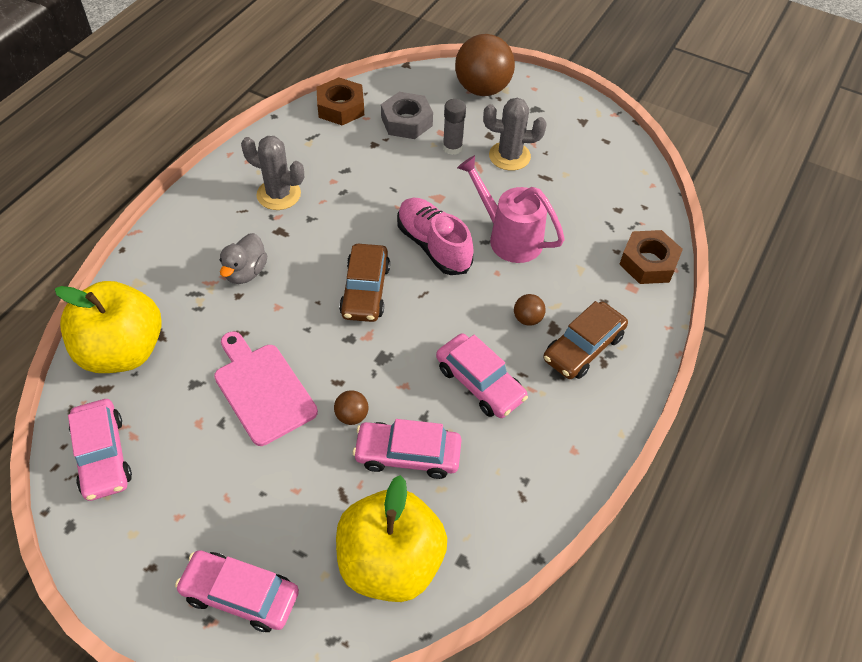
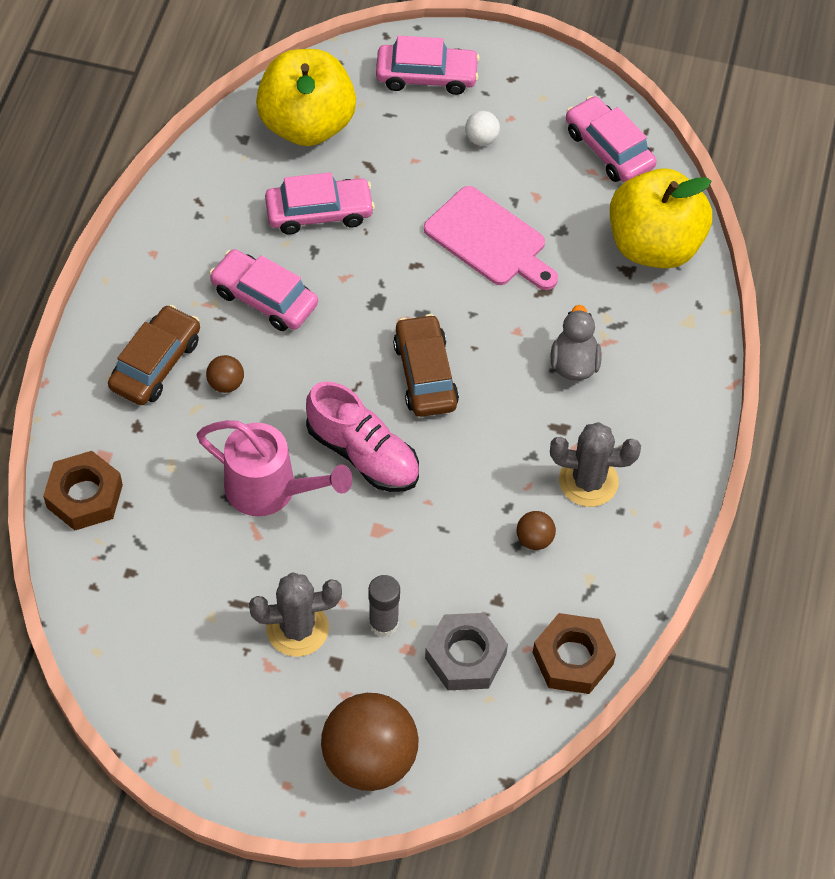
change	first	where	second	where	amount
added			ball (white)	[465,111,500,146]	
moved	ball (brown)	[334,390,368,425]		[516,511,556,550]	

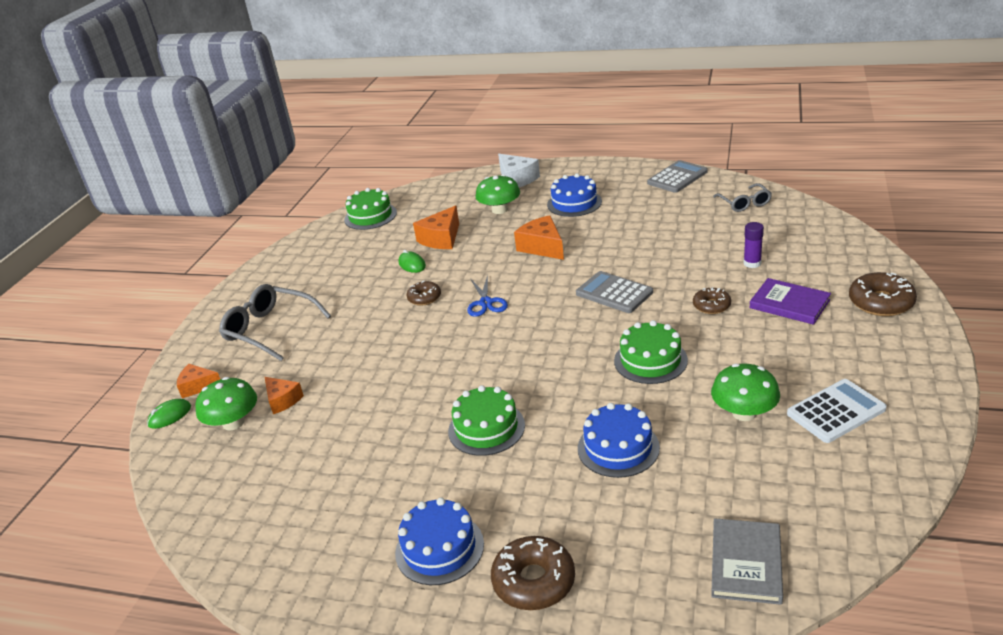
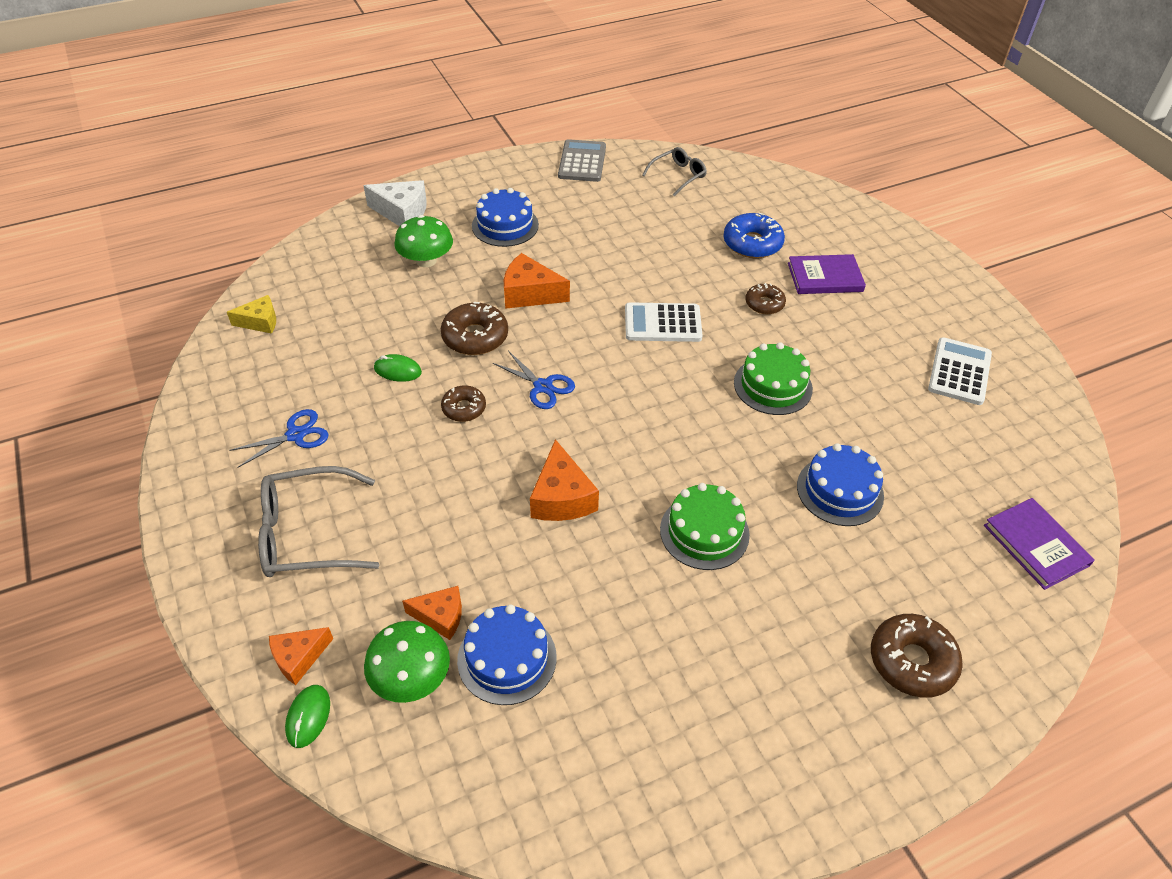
change	first	where	second	where	amount
removed	mushroom (green)	[711,363,780,421]			
added			scissors (blue)	[229,409,329,468]	
moved	cake (blue)	[395,497,484,585]		[457,604,557,705]	
moved	cheese (orange)	[413,206,459,249]		[530,439,599,521]	
moved	donut (brown)	[849,272,917,316]		[441,302,508,355]	
replaced	cake (green)	[344,188,397,230]	cheese (yellow)	[227,295,276,333]	
replaced	glue stick (purple)	[744,222,764,268]	donut (blue)	[723,213,785,258]	
recoloured	calculator (grey)	[576,271,653,313]	calculator (white)	[625,302,702,342]	
recoloured	book (grey)	[711,518,783,605]	book (purple)	[984,498,1095,590]	
turned	glasses (grey)	[713,183,772,212]		[642,147,707,196]	75 degrees counterclockwise

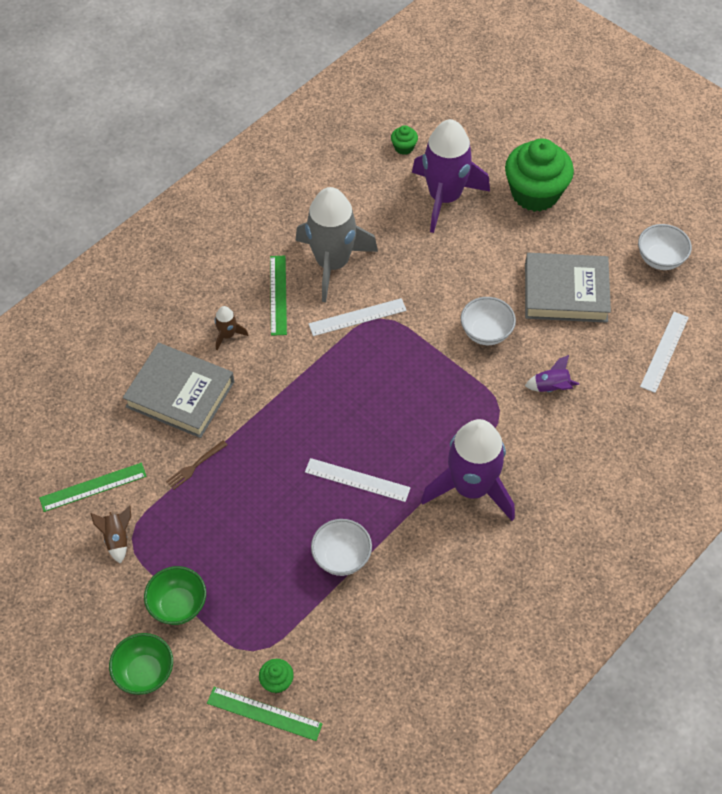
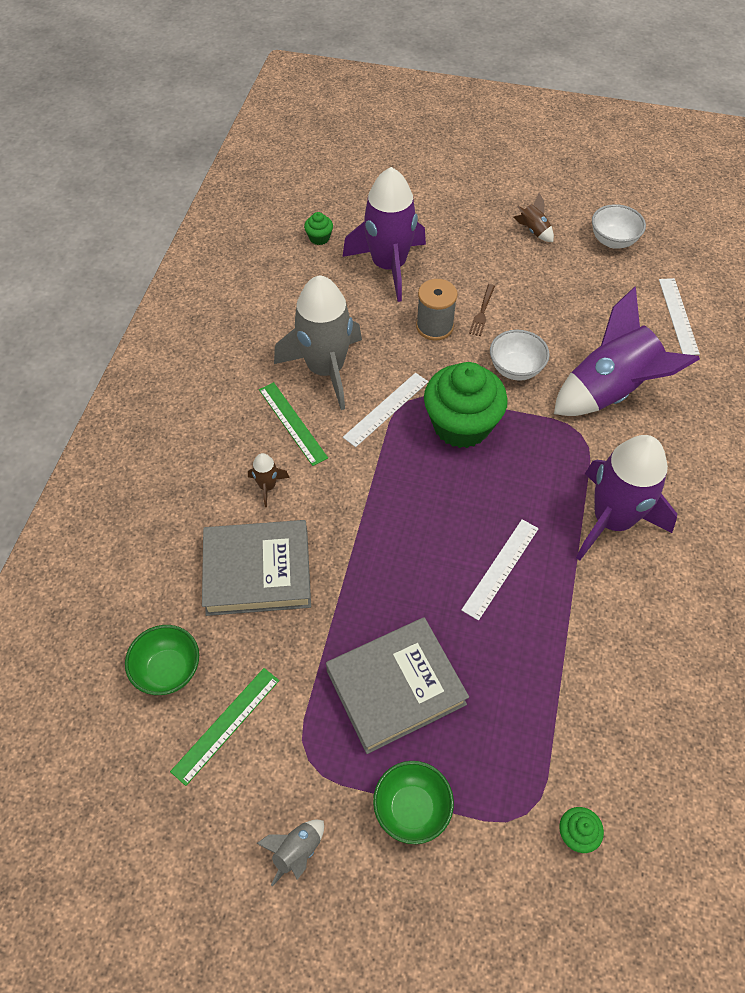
change	first	where	second	where	amount
removed	ruler (green)	[207,687,323,741]			
removed	bowl (white)	[311,519,372,576]			
added			rocket (grey)	[256,820,324,887]	
added			spool (grey)	[416,279,458,341]	
moved	rocket (brown)	[90,505,131,564]		[514,193,554,242]	
moved	bowl (green)	[109,633,173,695]		[125,625,199,695]	
moved	fork (brown)	[166,440,227,490]		[469,284,495,336]	
moved	cupcake (green)	[505,138,574,212]		[424,362,508,448]	
moved	book (grey)	[525,253,611,323]		[326,617,469,754]	
turned	ruler (white)	[305,458,411,502]		[461,519,539,621]	45 degrees counterclockwise
resized	rocket (purple)	[525,355,579,392]		[554,287,700,416]	x2.43

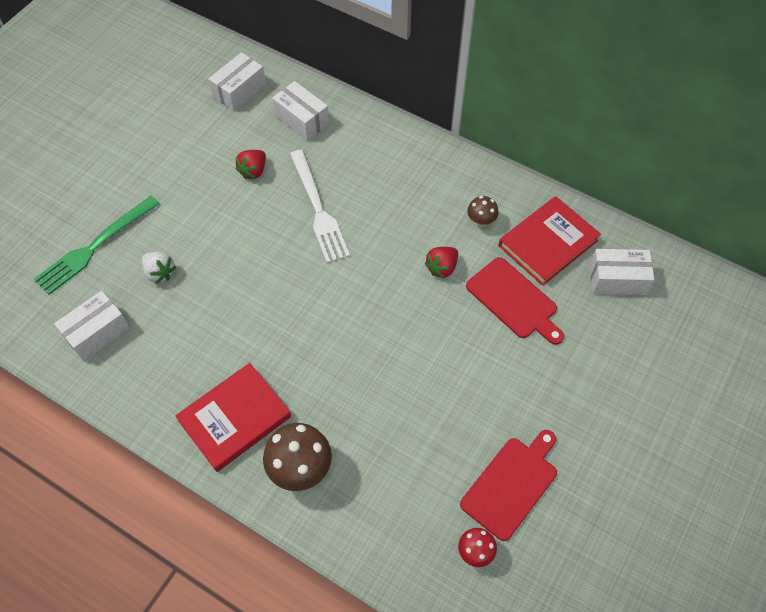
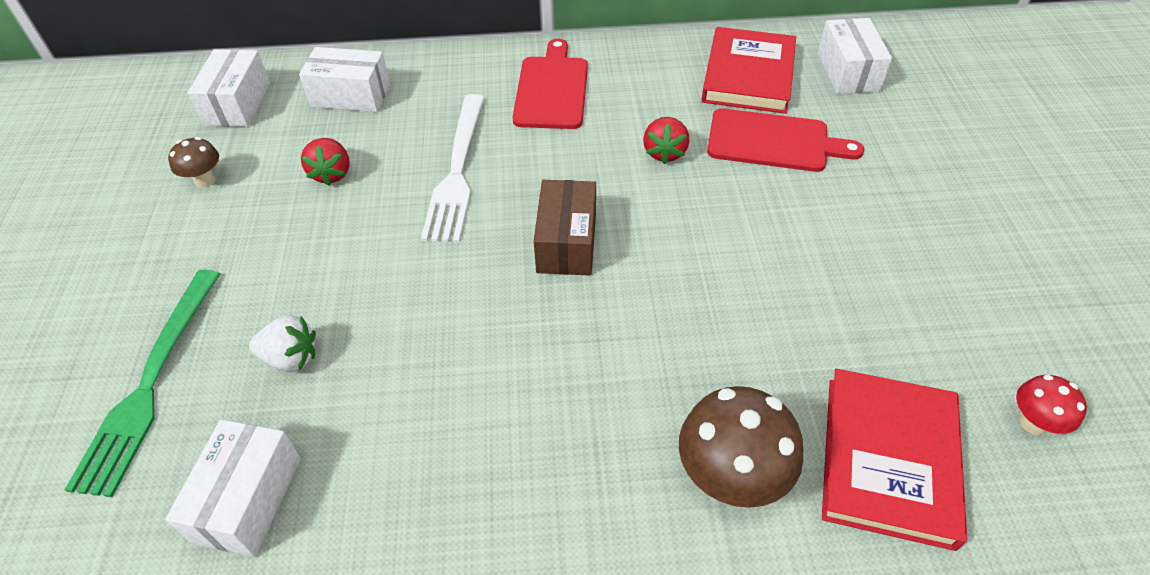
change	first	where	second	where	amount
added			box (brown)	[534,180,596,276]	
moved	book (red)	[175,363,291,472]		[822,369,967,551]	
moved	cutting board (red)	[460,430,557,541]		[512,39,588,129]	
moved	mushroom (brown)	[467,196,499,227]		[168,137,219,188]	
turned	fork (white)	[290,150,350,263]		[421,94,484,243]	60 degrees clockwise
turned	box (white)	[589,249,654,295]		[818,18,892,94]	60 degrees counterclockwise

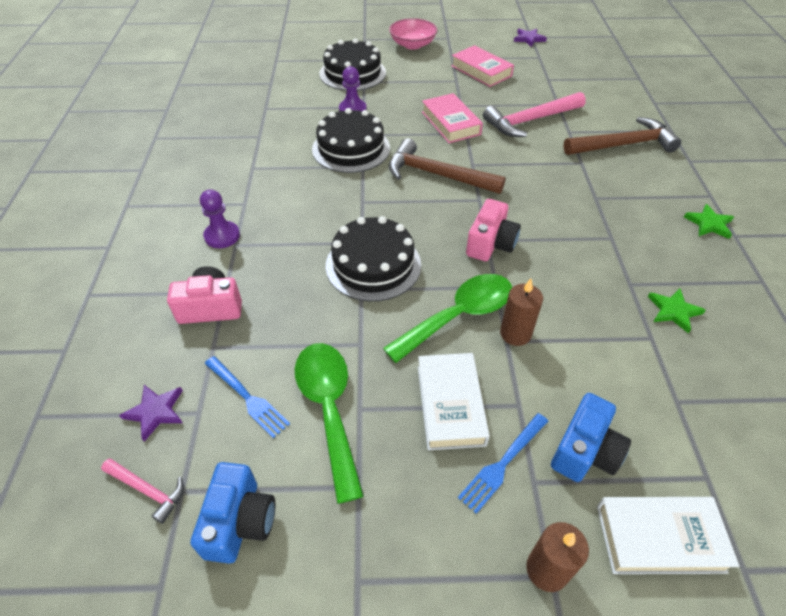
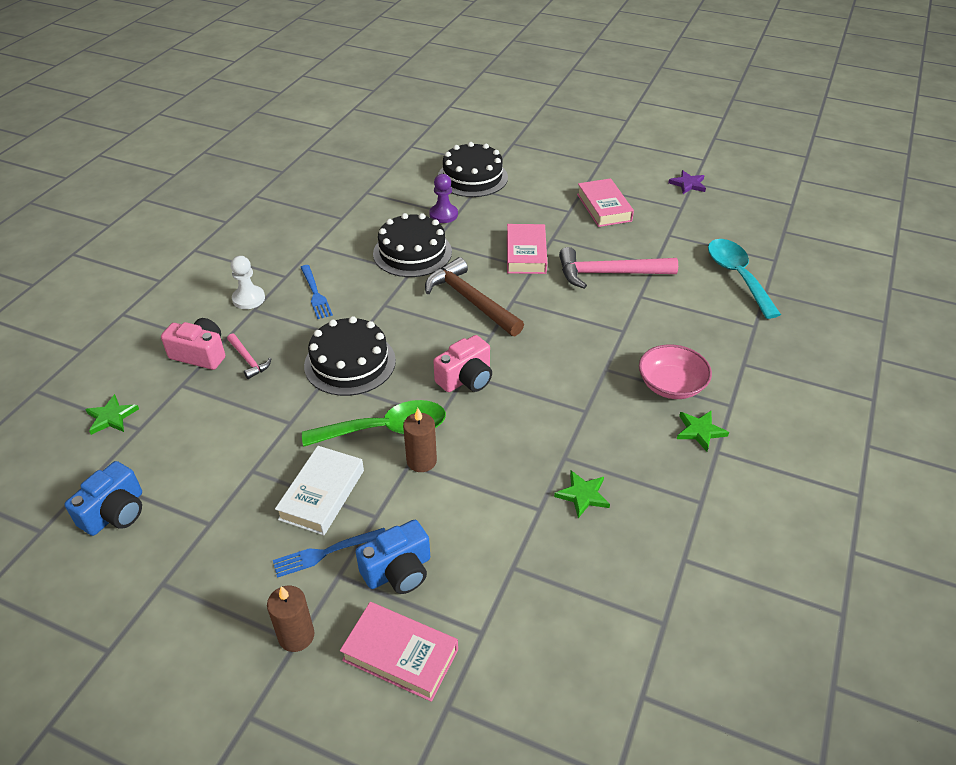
change	first	where	second	where	amount
removed	spoon (green)	[295,343,364,504]			
removed	hammer (brown)	[564,117,681,155]			
added			spoon (turquoise)	[708,239,781,319]	
moved	hammer (pink)	[101,459,184,524]		[227,333,271,379]	
moved	fork (blue)	[205,356,290,438]		[300,265,333,319]	
moved	bowl (pink)	[389,18,437,50]		[639,345,712,399]	
recoloured	star (purple)	[119,385,183,442]	star (green)	[85,394,139,435]	
recoloured	pawn (purple)	[200,189,240,248]	pawn (white)	[231,256,265,309]	
recoloured	book (white)	[597,497,739,574]	book (pink)	[340,602,458,702]	

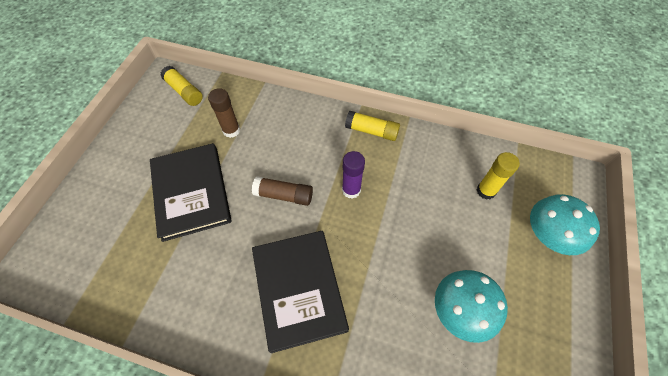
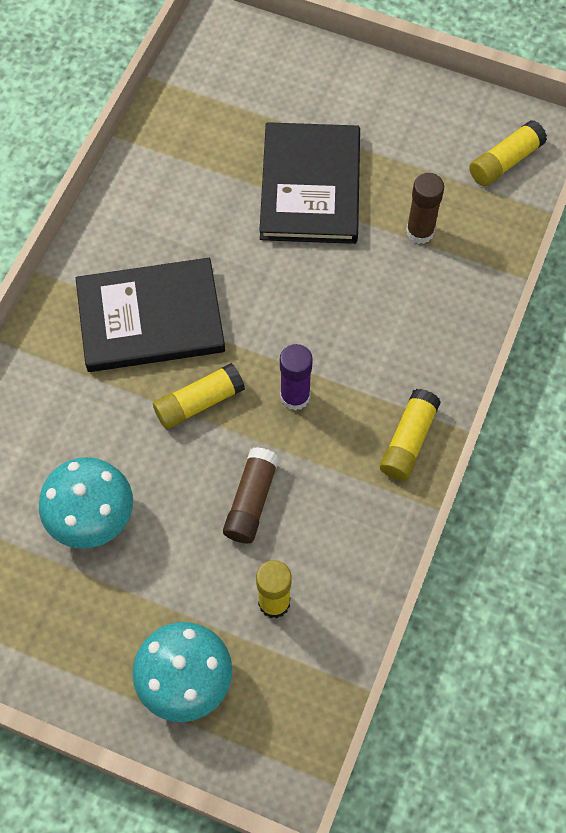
change	first	where	second	where	amount
added			glue stick (yellow)	[153,363,245,429]	
moved	glue stick (brown)	[252,176,313,206]		[223,447,279,543]	
turned	book (black)	[150,143,231,242]		[259,122,360,244]	75 degrees counterclockwise

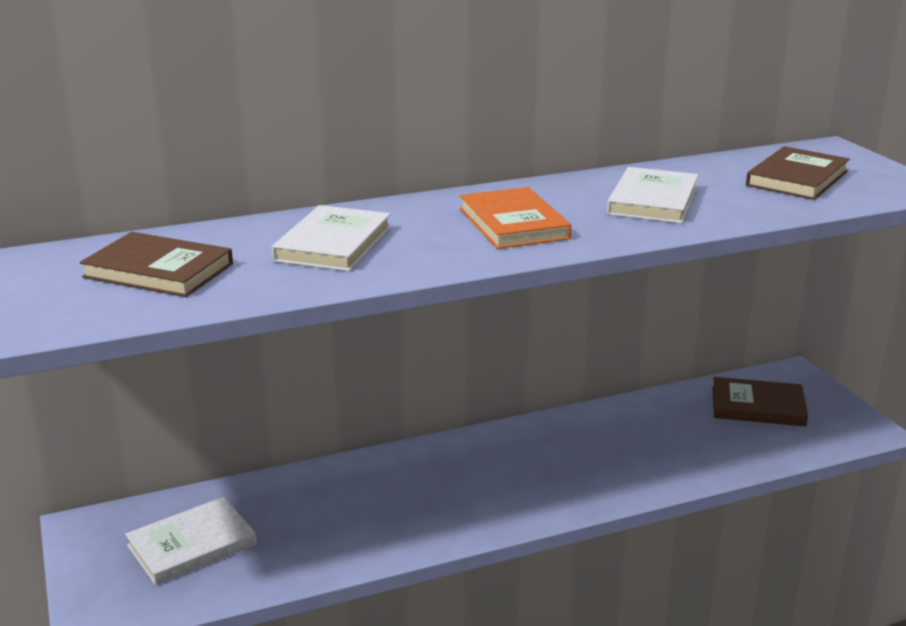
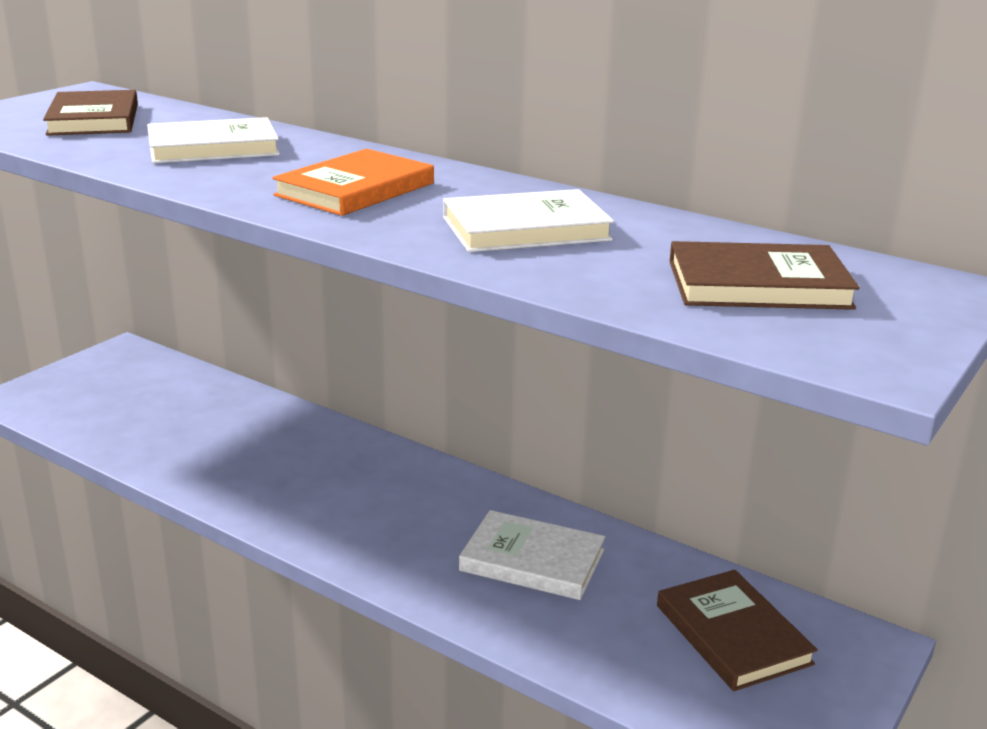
change	first	where	second	where	amount
moved	book (white)	[125,497,257,585]		[459,510,605,600]	

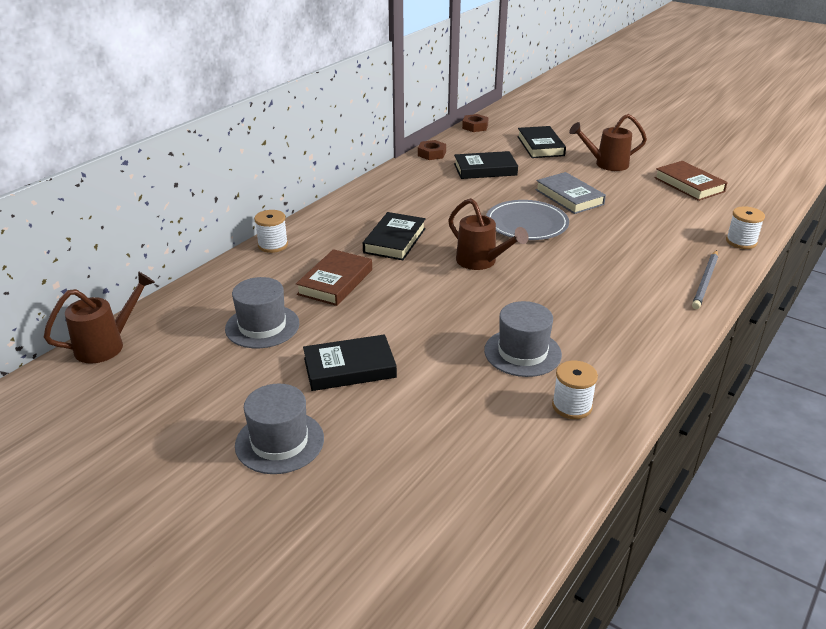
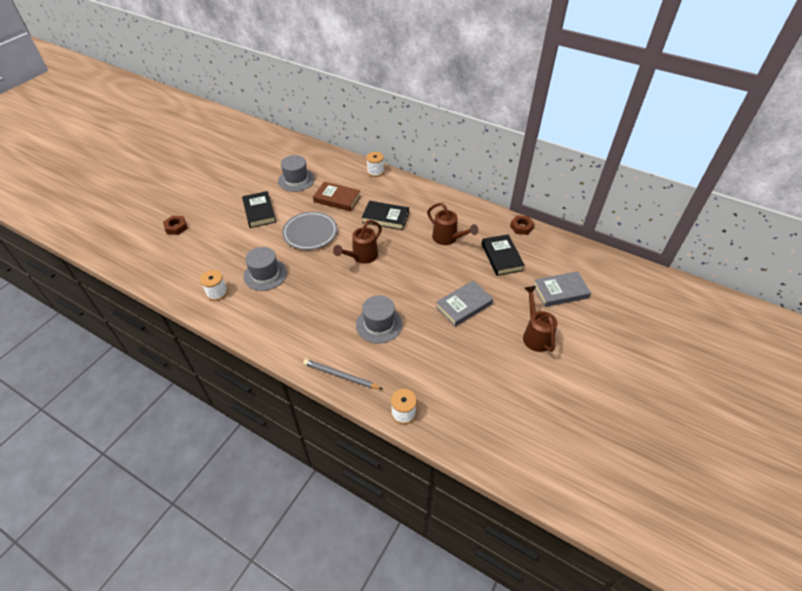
change	first	where	second	where	amount
removed	book (brown)	[654,161,728,201]			
moved	watering can (brown)	[44,271,155,363]		[427,203,478,245]	
moved	hat (grey)	[235,384,324,474]		[356,295,402,344]	
moved	nut (brown)	[462,114,489,132]		[163,215,188,235]	
moved	plate (grey)	[486,200,569,240]		[282,212,337,250]	
recoloured	book (black)	[517,126,566,158]	book (grey)	[533,271,591,307]	

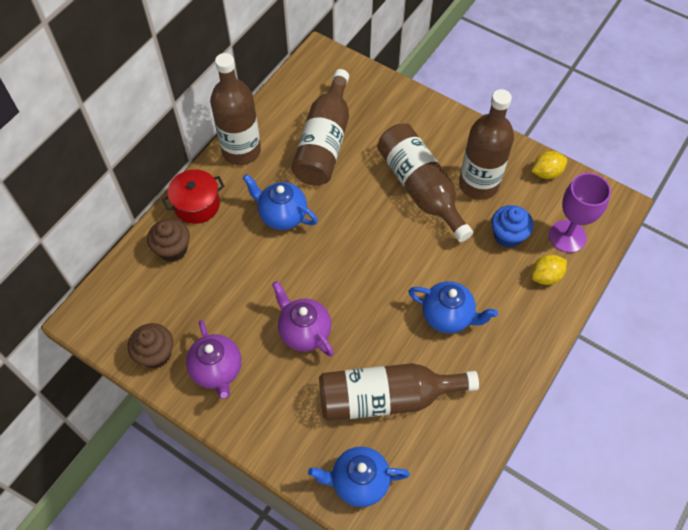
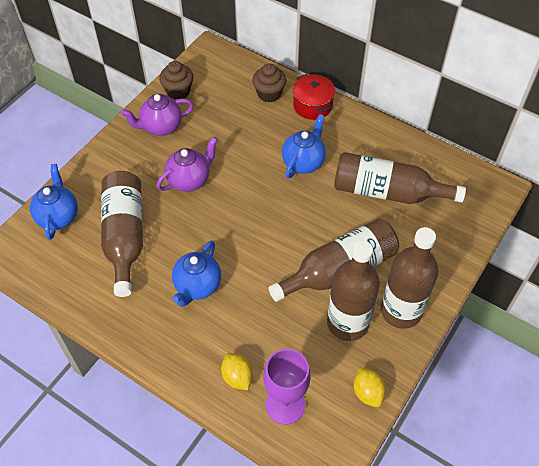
change	first	where	second	where	amount
removed	cupcake (blue)	[491,205,533,248]			
moved	bottle (brown)	[210,53,261,165]		[381,227,438,329]	

